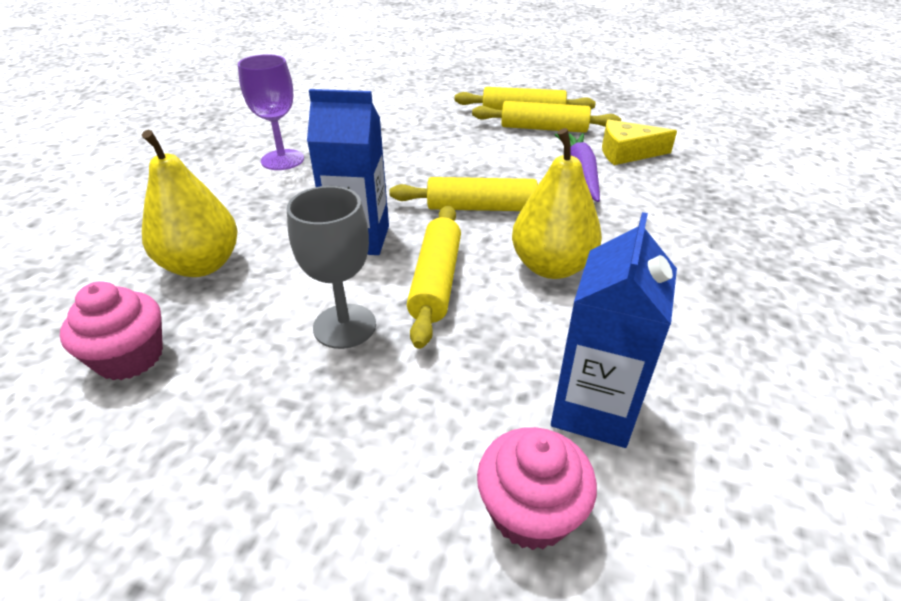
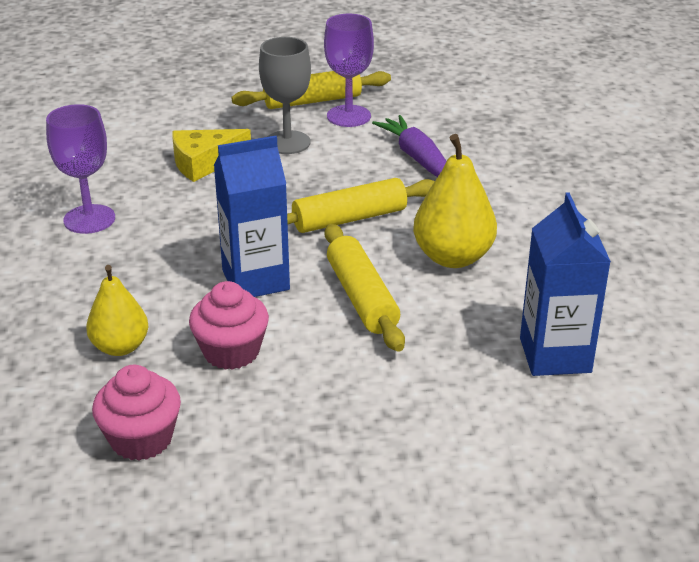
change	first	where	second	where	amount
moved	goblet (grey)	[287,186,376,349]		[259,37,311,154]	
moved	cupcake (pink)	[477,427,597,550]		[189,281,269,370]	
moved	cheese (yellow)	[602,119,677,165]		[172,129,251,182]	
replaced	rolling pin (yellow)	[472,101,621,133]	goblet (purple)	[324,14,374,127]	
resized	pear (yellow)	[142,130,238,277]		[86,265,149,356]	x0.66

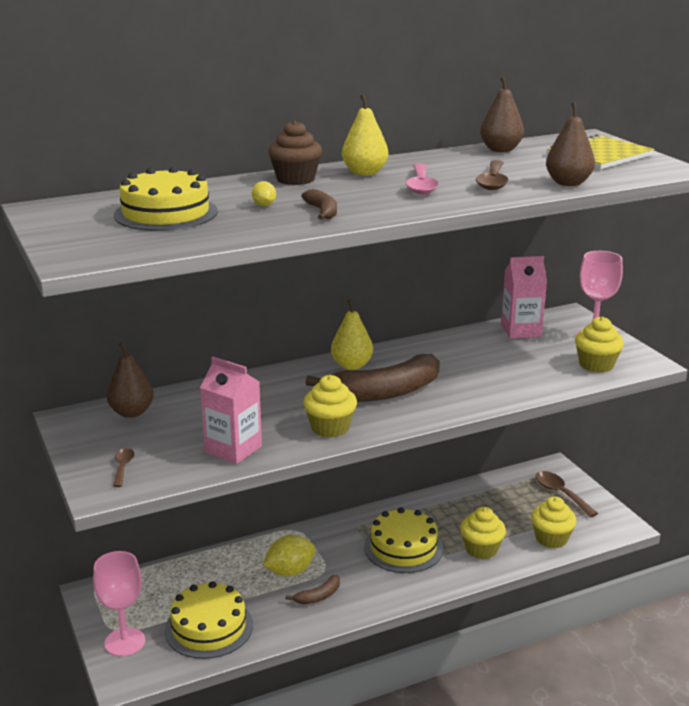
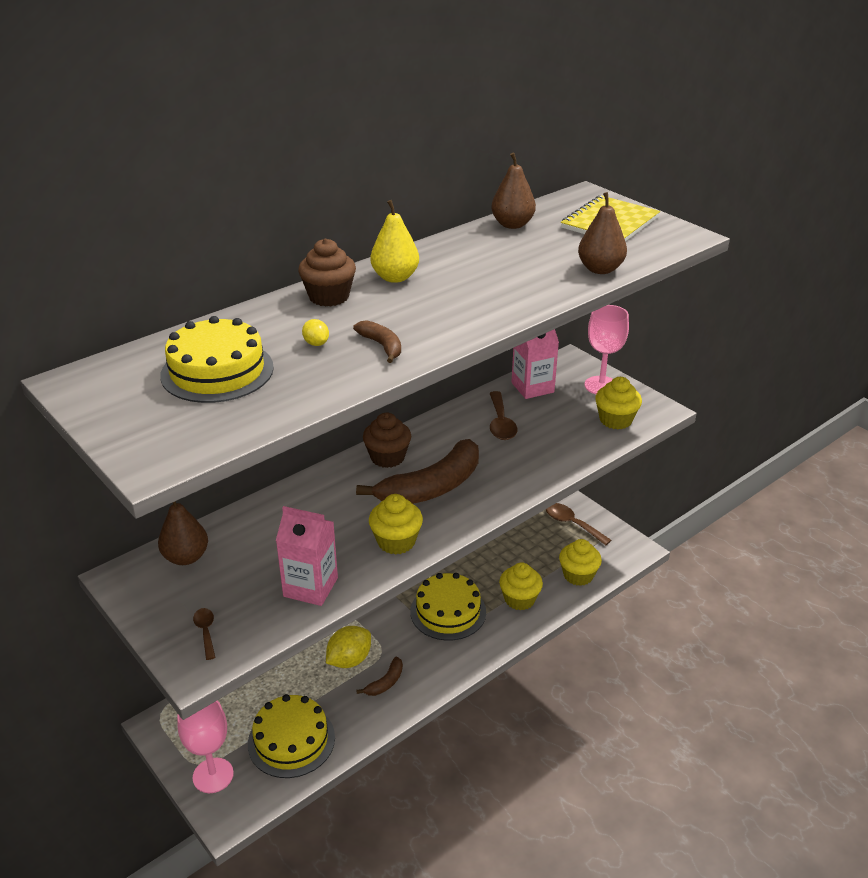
change	first	where	second	where	amount
removed	spoon (pink)	[406,163,439,194]			
moved	spoon (brown)	[476,160,509,190]		[490,391,517,440]	
replaced	pear (yellow)	[331,300,373,370]	cupcake (brown)	[363,413,411,468]	

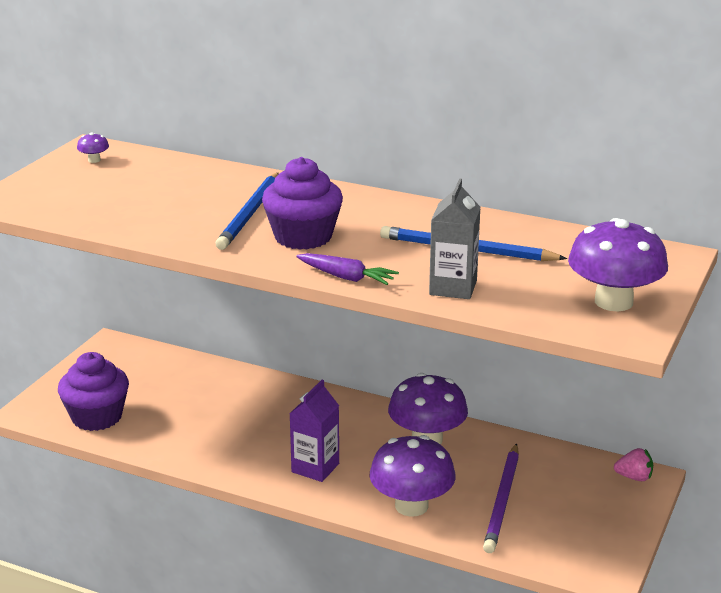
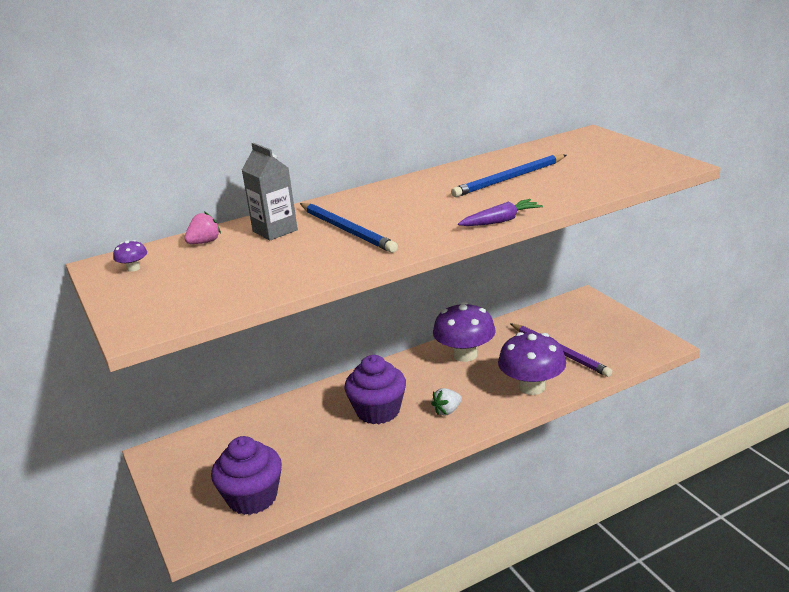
change	first	where	second	where	amount
removed	mushroom (purple)	[568,218,668,311]			
moved	cupcake (purple)	[262,157,343,250]		[344,355,406,424]	
moved	carton (grey)	[429,178,481,299]		[242,143,298,241]	
moved	strawberry (pink)	[614,448,653,481]		[184,211,221,244]	
replaced	carton (purple)	[290,380,339,482]	strawberry (white)	[431,388,462,415]	

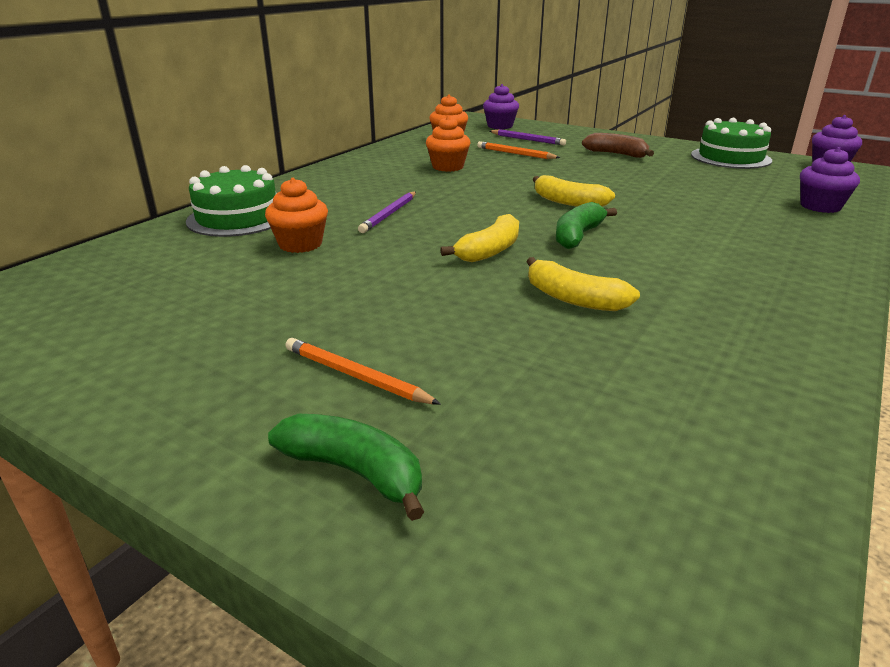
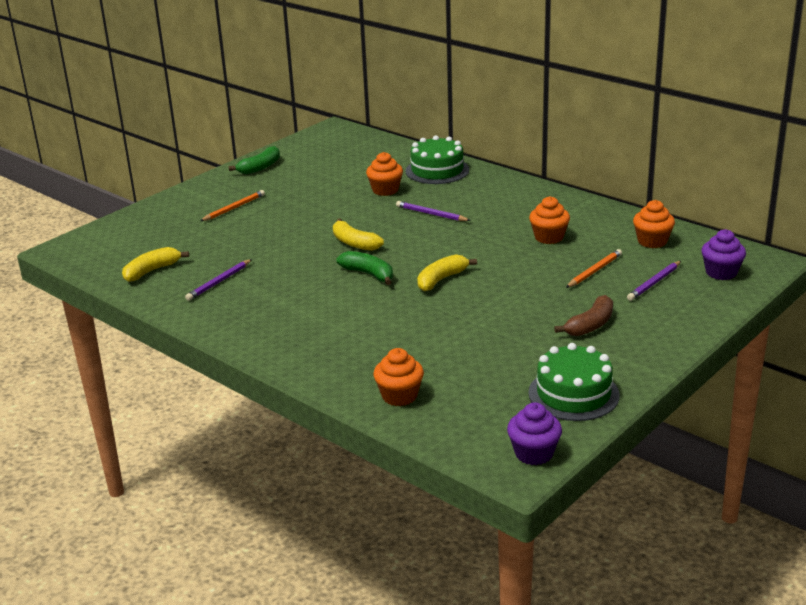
change	first	where	second	where	amount
added			pencil (purple)	[185,259,252,301]	
moved	banana (green)	[268,414,424,521]		[229,146,280,174]	
moved	banana (yellow)	[526,257,640,311]		[122,247,189,282]	
recoloured	cupcake (purple)	[800,147,860,213]	cupcake (orange)	[373,348,424,406]	

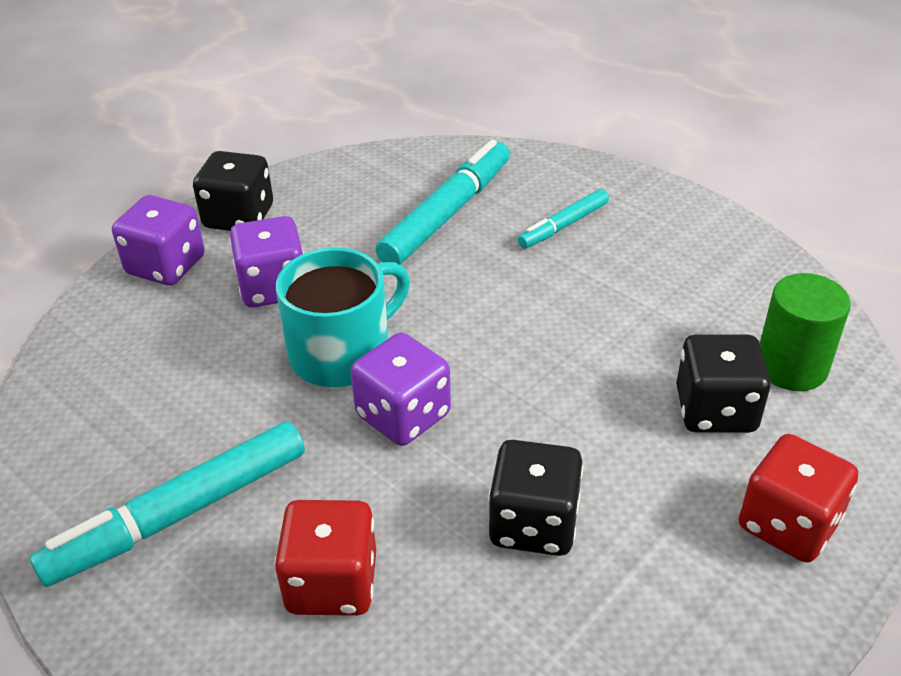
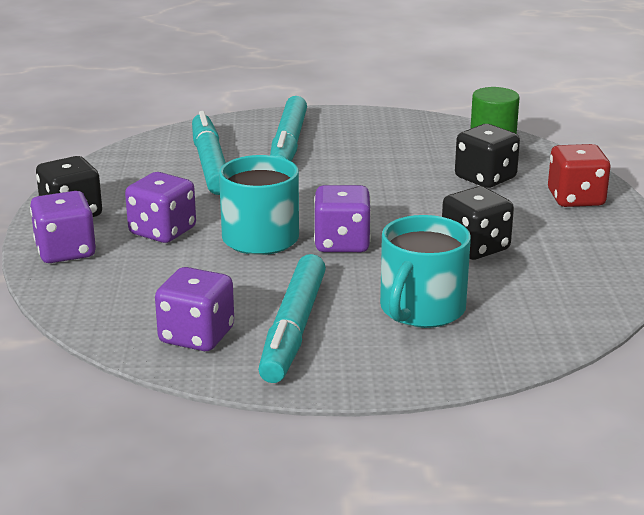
change	first	where	second	where	amount
added			dice (purple)	[155,267,234,351]	
replaced	dice (red)	[275,500,376,616]	mug (turquoise)	[380,215,471,328]	
resized	marker (turquoise)	[518,189,609,248]		[270,96,307,162]	x1.82

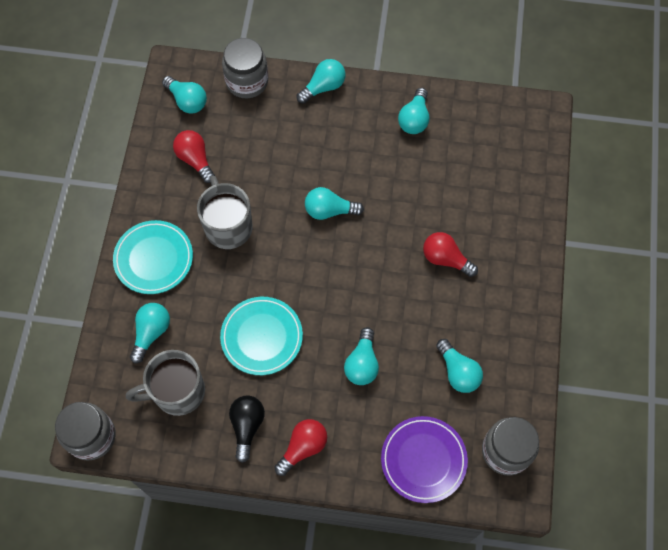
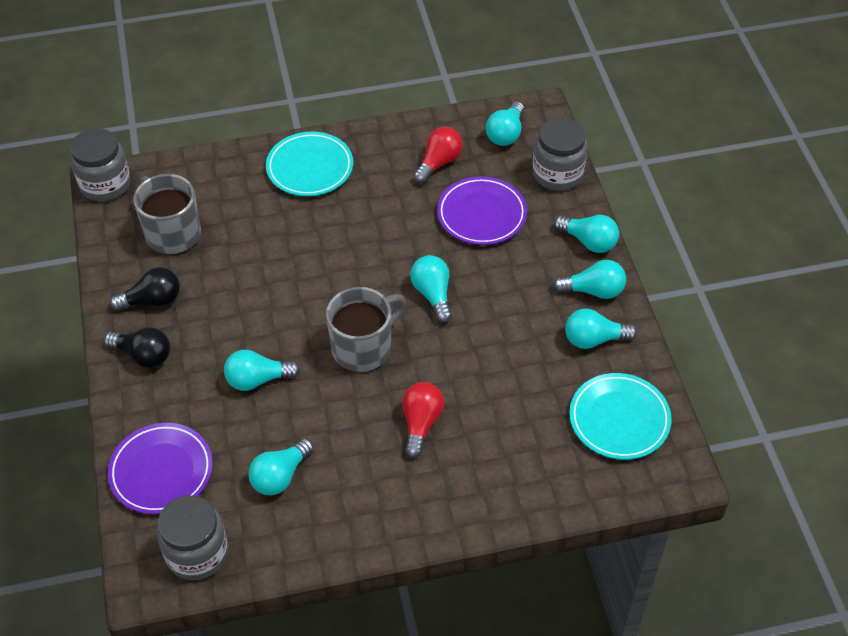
change	first	where	second	where	amount
added			plate (purple)	[437,176,527,245]	
moved	light bulb (turquoise)	[130,303,170,363]		[553,260,626,299]	
moved	mug (grey)	[197,176,253,249]		[326,287,406,372]	
moved	plate (turquoise)	[220,297,303,375]		[569,373,672,460]	
recoloured	light bulb (red)	[275,419,327,476]	light bulb (black)	[104,327,170,368]	

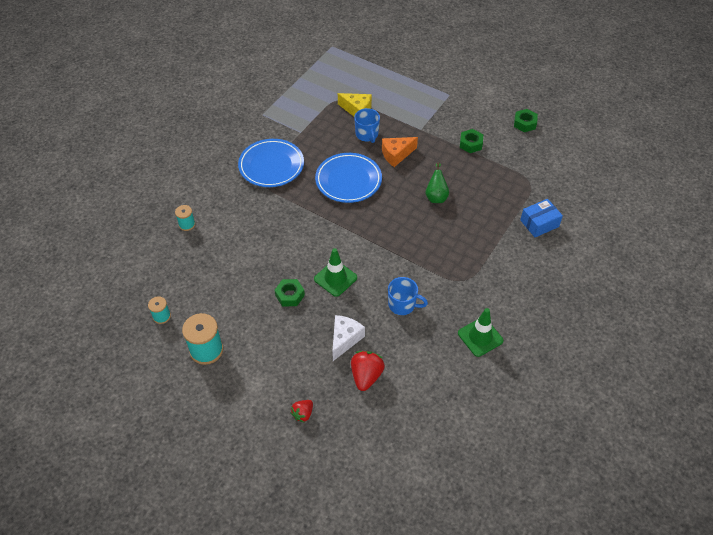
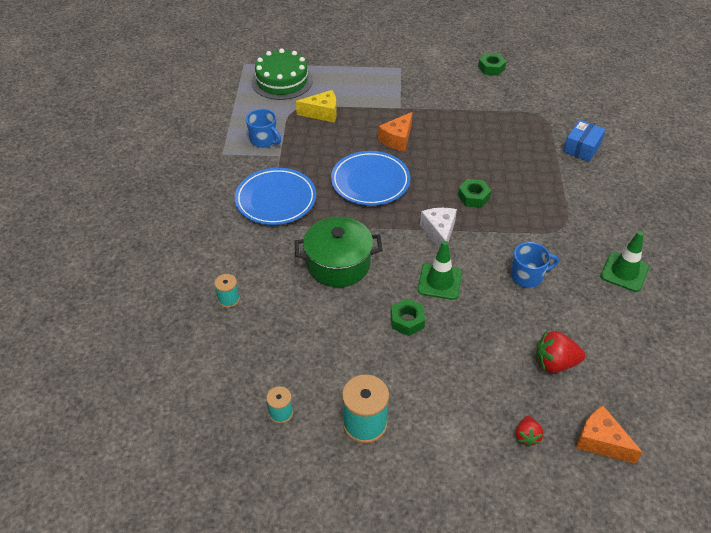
change	first	where	second	where	amount
removed	pear (green)	[425,162,449,203]			
added			cake (green)	[252,48,313,100]	
added			pot (green)	[294,217,383,287]	
added			cheese (orange)	[576,406,642,464]	
moved	cheese (white)	[332,315,365,361]		[420,208,457,248]	
moved	mug (blue)	[354,108,380,143]		[246,109,281,148]	
moved	nut (green)	[460,129,483,153]		[458,179,491,208]	
turned	strawberry (red)	[351,351,385,391]		[536,331,585,373]	75 degrees counterclockwise

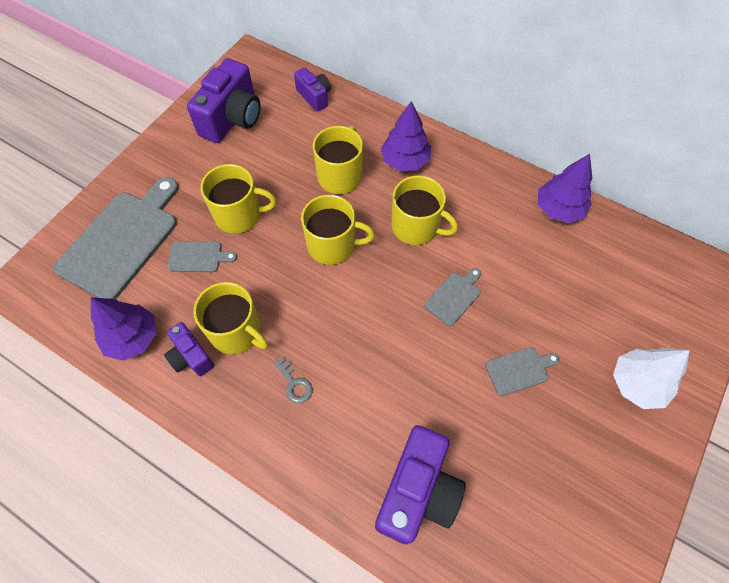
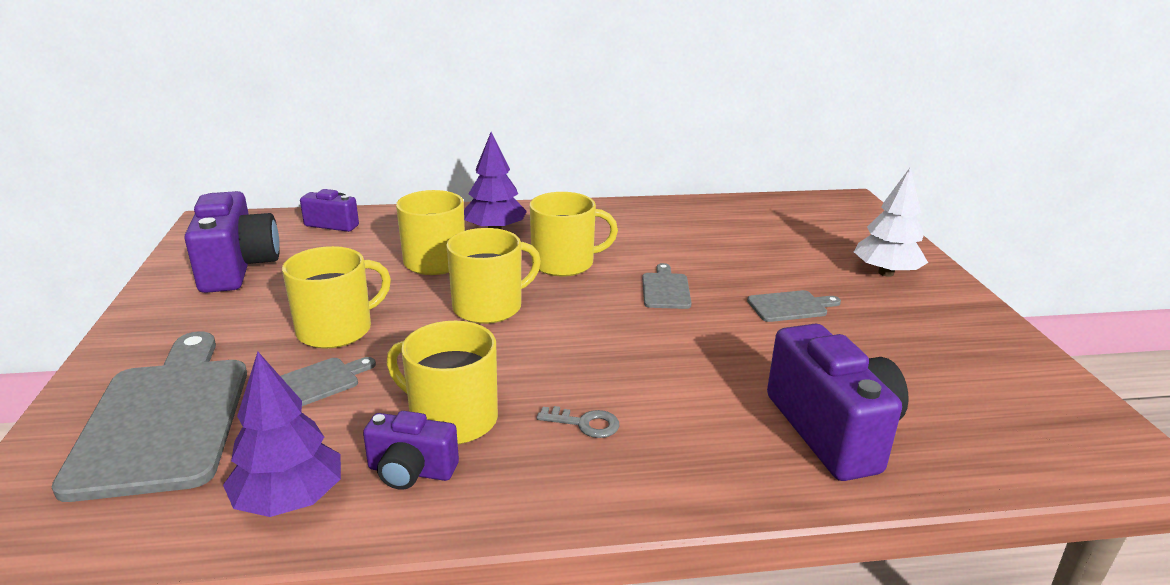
change	first	where	second	where	amount
removed	tree (purple)	[538,154,592,223]			
turned	mug (yellow)	[193,282,268,354]		[387,321,498,444]	150 degrees counterclockwise
turned	cutting board (grey)	[485,347,560,396]		[747,290,841,322]	45 degrees clockwise

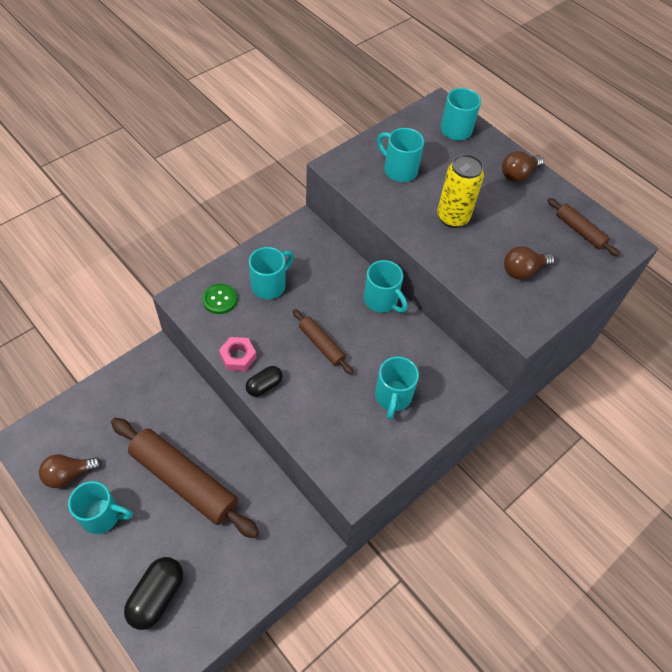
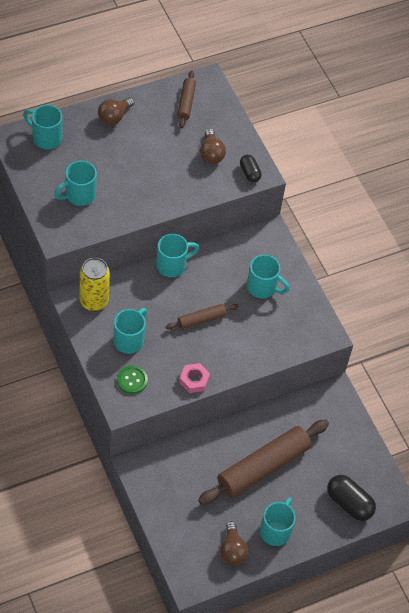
change	first	where	second	where	amount
moved	capsule (black)	[246,366,282,397]		[240,155,262,182]	
moved	can (yellow)	[437,154,484,228]		[80,258,110,311]	
turned	mug (turquoise)	[249,247,294,299]		[113,308,147,354]	60 degrees clockwise
turned	light bulb (brown)	[502,151,544,182]		[98,97,134,125]	60 degrees clockwise
turned	rolling pin (brown)	[547,198,620,256]		[177,70,196,128]	60 degrees counterclockwise

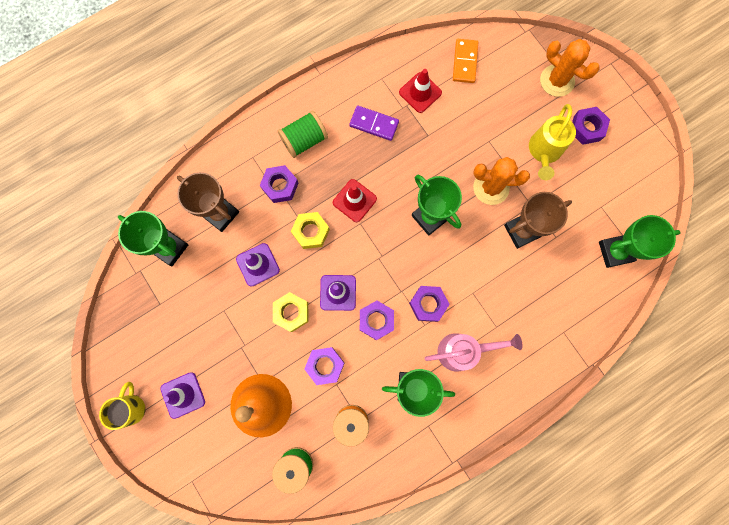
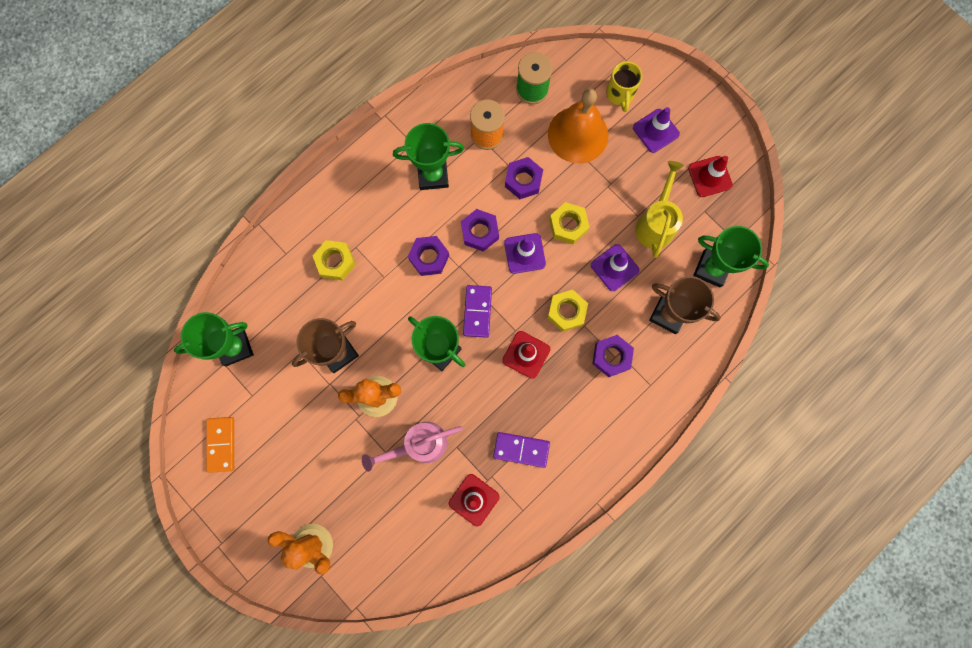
change	first	where	second	where	amount
removed	spool (green)	[278,111,328,158]			
removed	nut (purple)	[572,107,610,145]			
added			nut (yellow)	[313,240,356,280]	
added			domino (purple)	[463,285,492,338]	
added			traffic cone (red)	[688,156,733,197]	
moved	mug (yellow)	[99,382,145,430]		[606,61,642,112]	
moved	watering can (pink)	[424,333,523,372]		[362,422,463,472]	
moved	domino (orange)	[453,39,478,83]		[206,417,234,473]	
moved	watering can (yellow)	[529,104,576,180]		[635,161,684,258]	

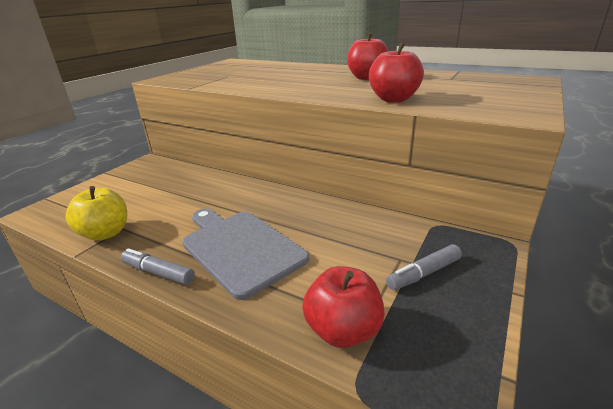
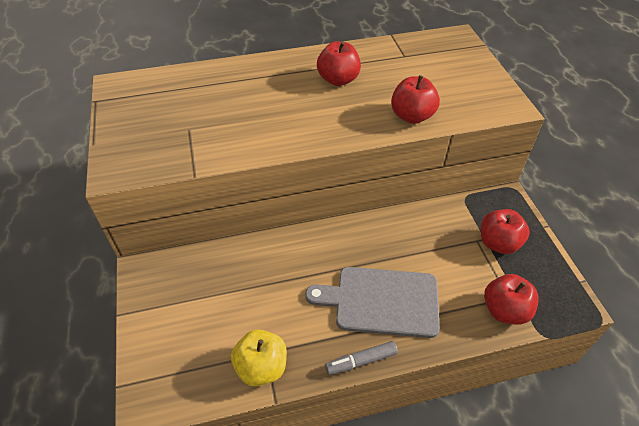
change	first	where	second	where	amount
replaced	marker (grey)	[386,244,462,290]	apple (red)	[481,209,530,254]	

